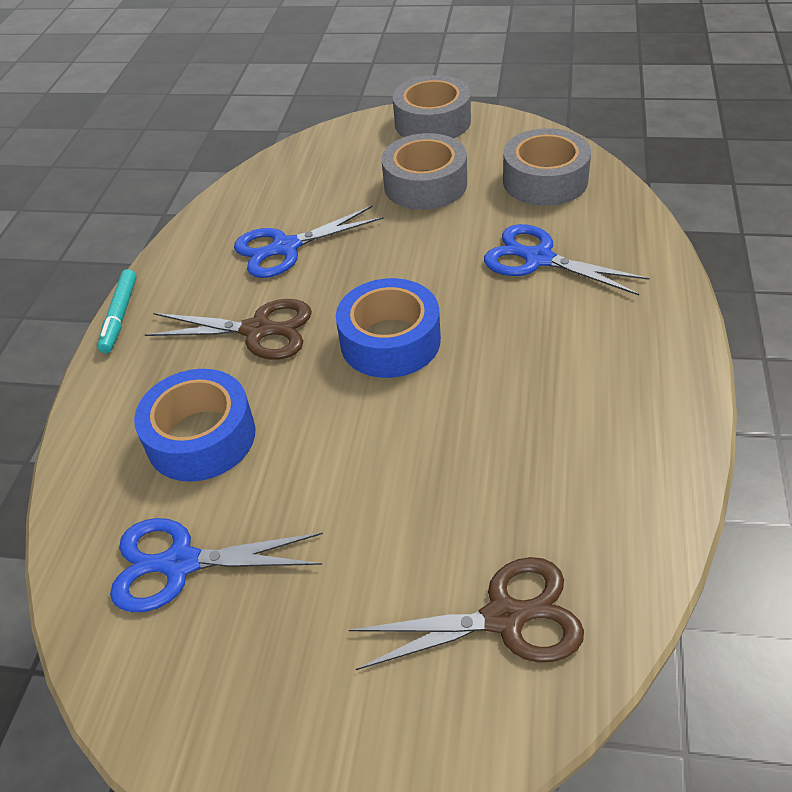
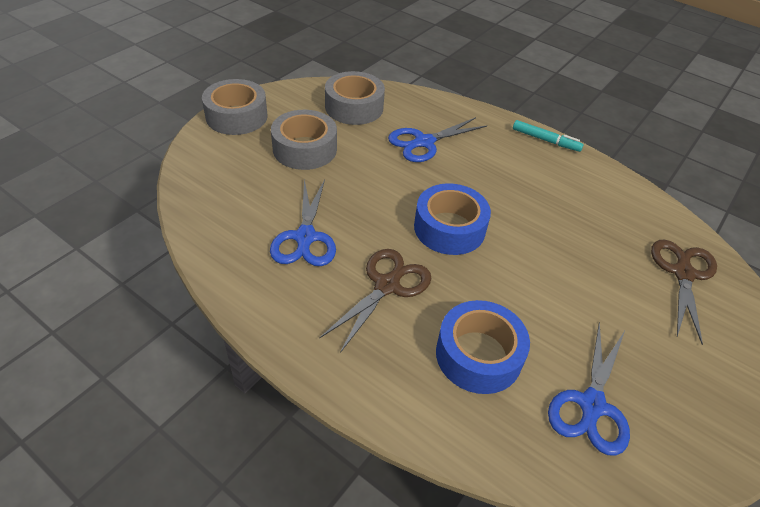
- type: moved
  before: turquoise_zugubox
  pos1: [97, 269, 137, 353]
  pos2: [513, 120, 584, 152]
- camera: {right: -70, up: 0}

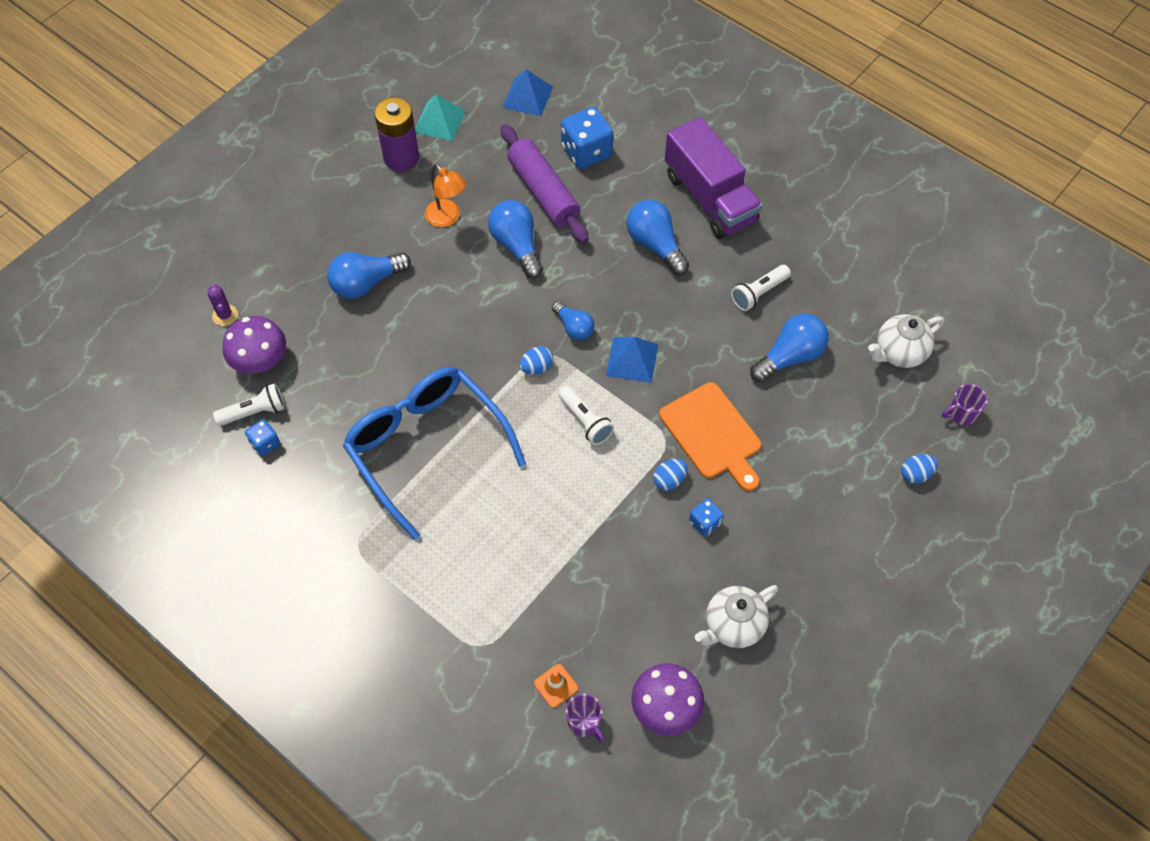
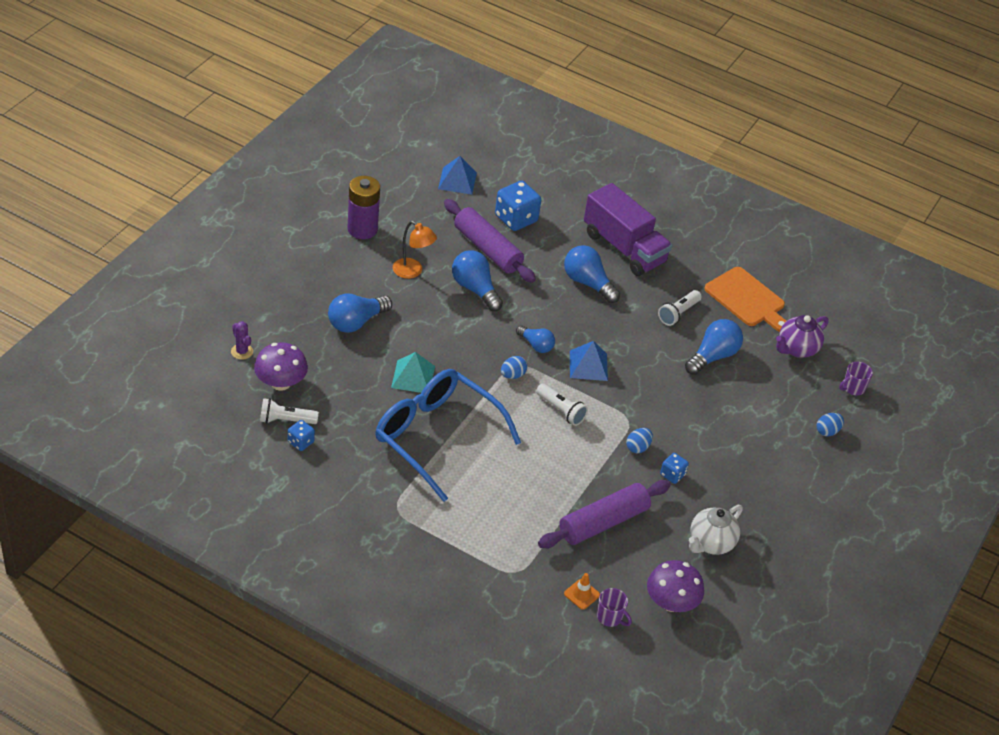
- type: turned
  before: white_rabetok
  pos1: [213, 383, 285, 426]
  pos2: [260, 398, 319, 424]
  turn: -150
- type: moved
  before: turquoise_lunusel
  pos1: [415, 94, 466, 141]
  pos2: [391, 352, 435, 393]
- type: moved
  before: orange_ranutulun
  pos1: [659, 382, 761, 491]
  pos2: [704, 267, 786, 332]
- type: recoloured
  before: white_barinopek
  after: purple_barinopek
  pos1: [868, 314, 944, 368]
  pos2: [776, 315, 829, 358]
- type: added
  after: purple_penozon
  pos2: [538, 480, 671, 548]
- camera: {right: -15, up: -15}

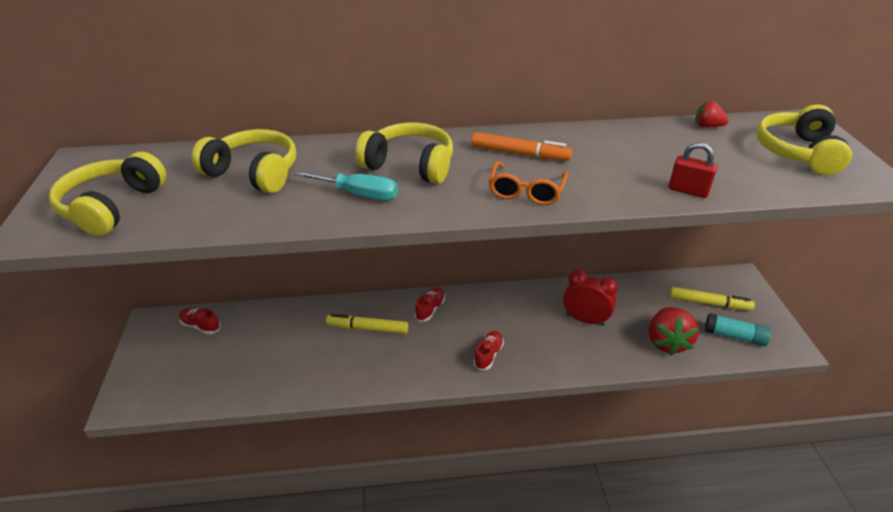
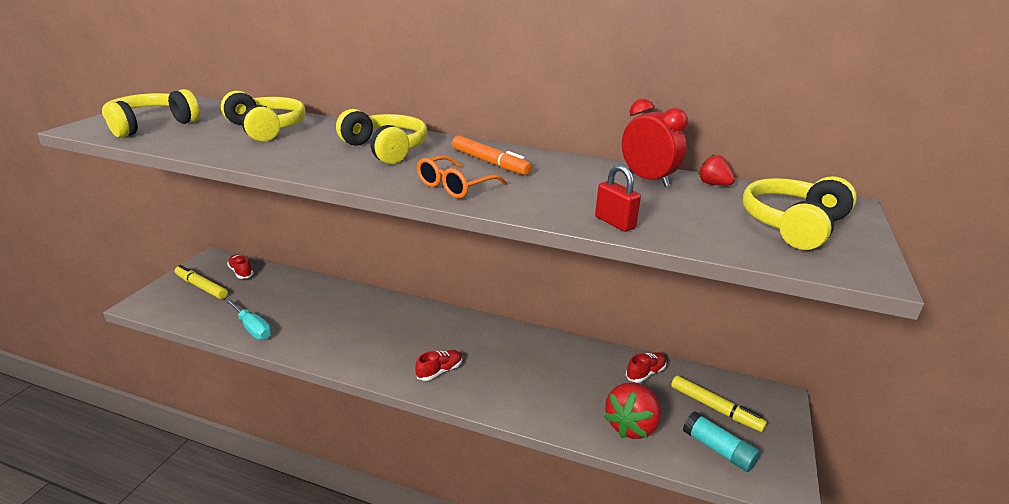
- type: moved
  before: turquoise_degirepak
  pos1: [294, 171, 398, 201]
  pos2: [225, 299, 271, 340]
- type: moved
  before: yellow_zugubox
  pos1: [326, 314, 408, 334]
  pos2: [175, 265, 228, 299]
- type: moved
  before: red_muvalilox
  pos1: [415, 287, 445, 322]
  pos2: [626, 352, 667, 383]
- type: moved
  before: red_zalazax
  pos1: [563, 269, 618, 326]
  pos2: [622, 98, 688, 187]
- camera: {right: 25, up: -10}

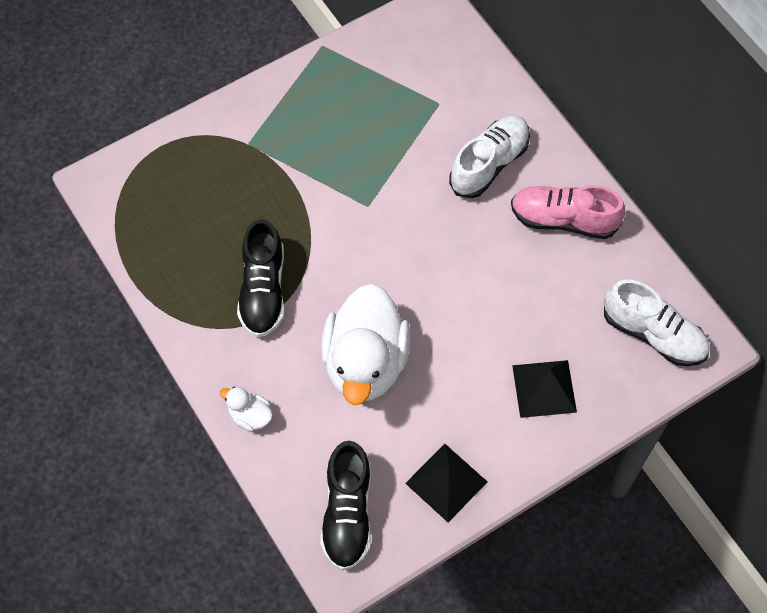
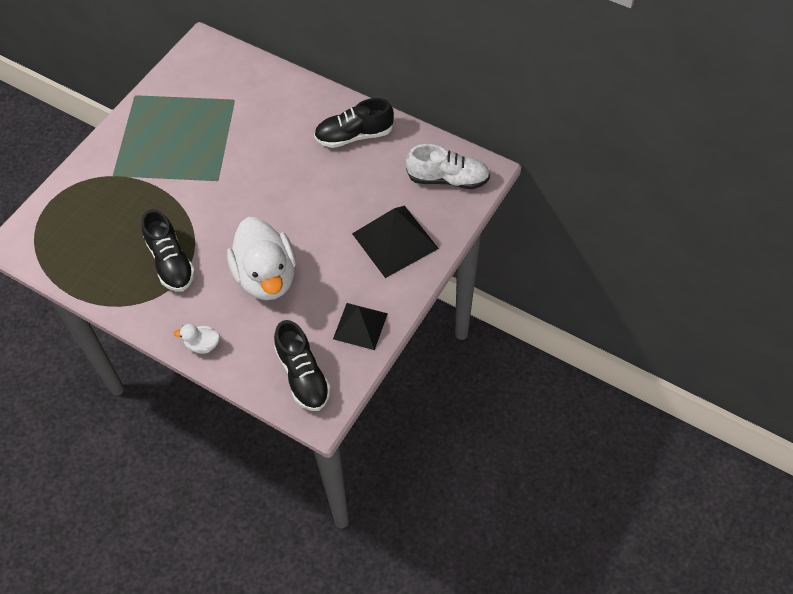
- type: removed
  before: white_muvalilox
  pos1: [449, 116, 530, 198]
- type: recoloured
  before: pink_muvalilox
  after: black_muvalilox
  pos1: [511, 185, 625, 239]
  pos2: [314, 98, 394, 148]
- type: resized
  before: black_lunusel
  pos1: [512, 360, 577, 418]
  pos2: [352, 206, 439, 278]
  scale: 1.52
- camera: {right: -25, up: -5}

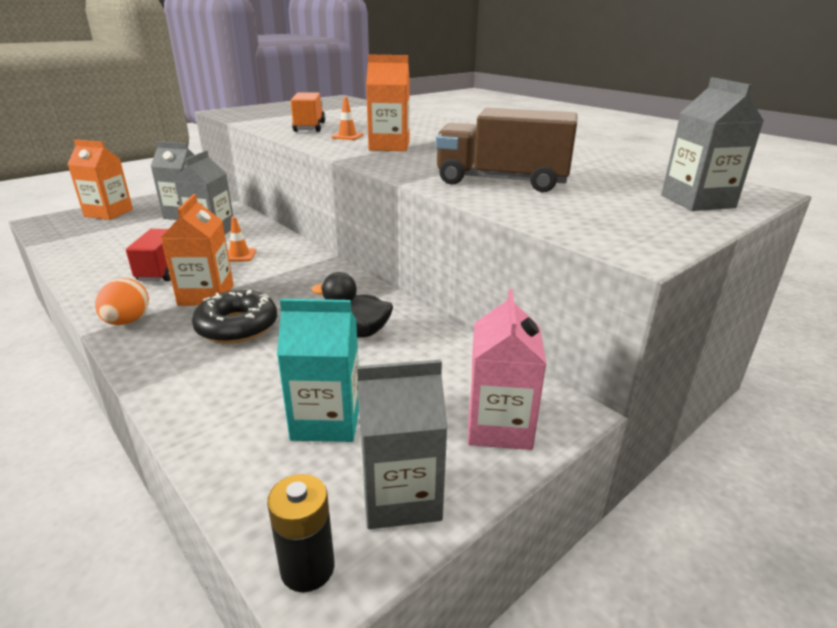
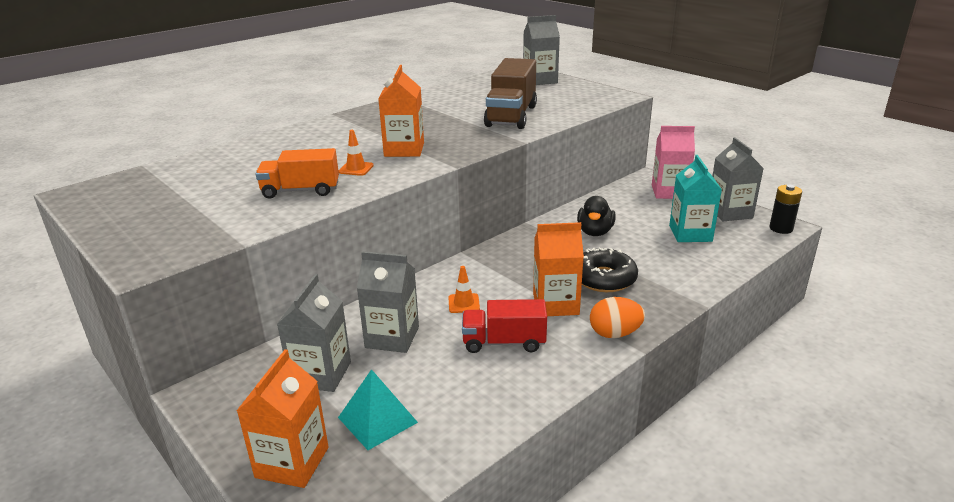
- type: added
  after: turquoise_lunusel
  pos2: [338, 369, 418, 450]
- camera: {right: -90, up: 0}

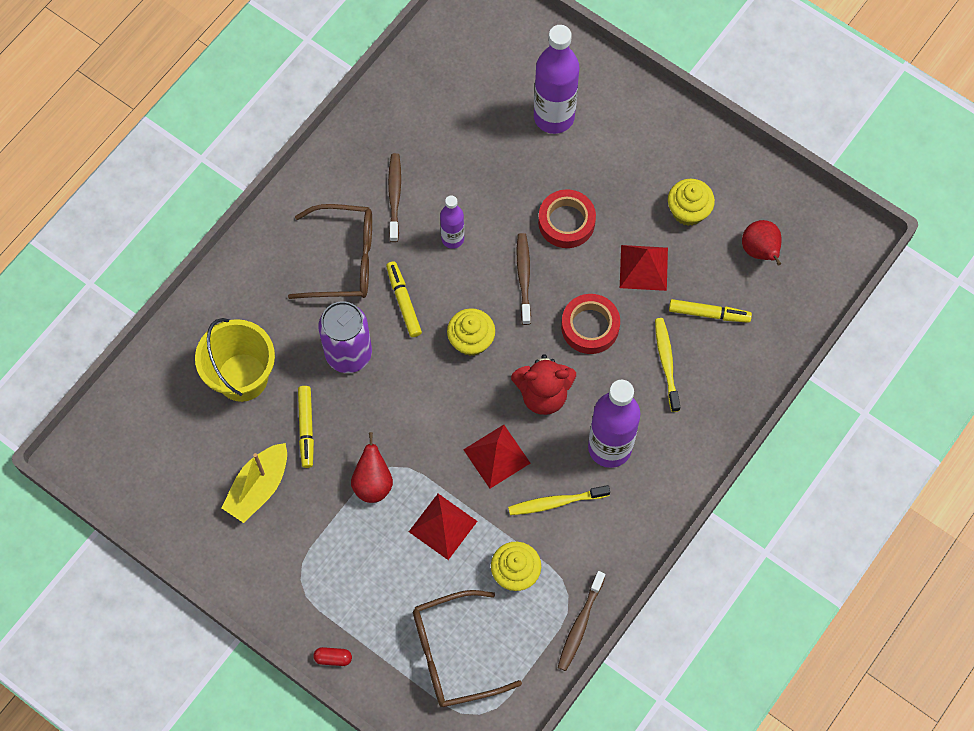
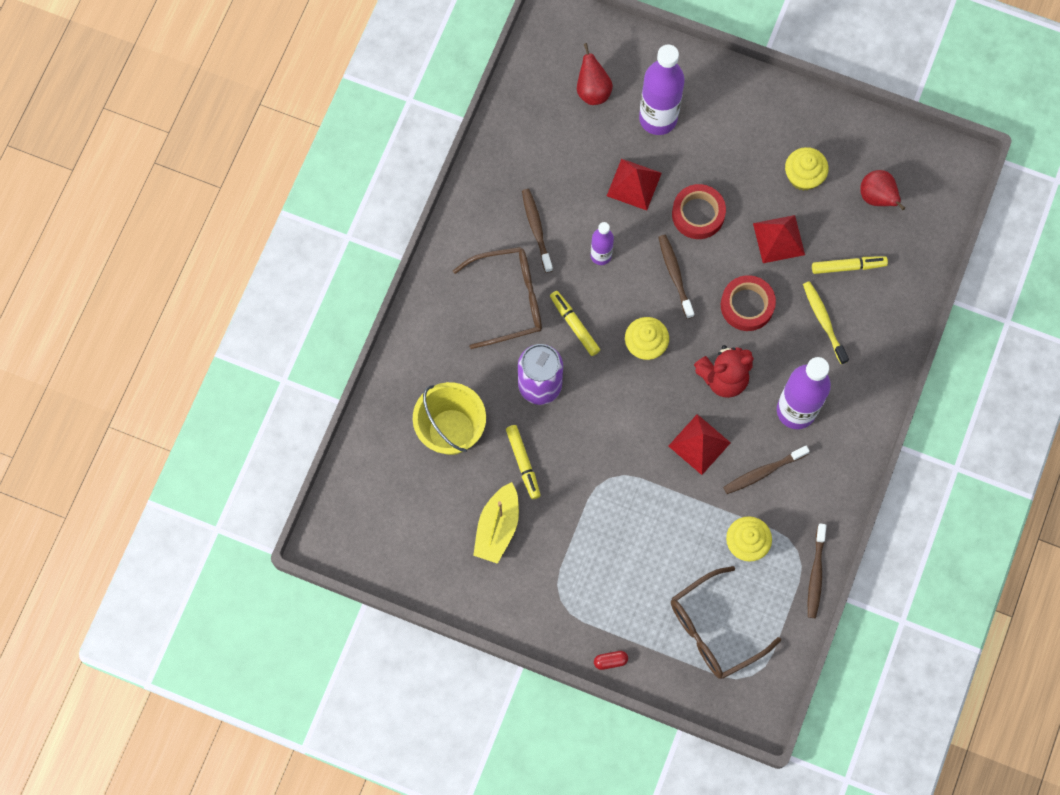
- type: moved
  before: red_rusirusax
  pos1: [351, 432, 393, 503]
  pos2: [577, 43, 613, 105]
- type: moved
  before: red_lunusel
  pos1: [409, 494, 477, 560]
  pos2: [607, 159, 662, 210]
- type: recoloured
  before: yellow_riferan
  after: brown_riferan
  pos1: [508, 485, 610, 515]
  pos2: [723, 445, 810, 494]
- camera: {right: -15, up: 5}

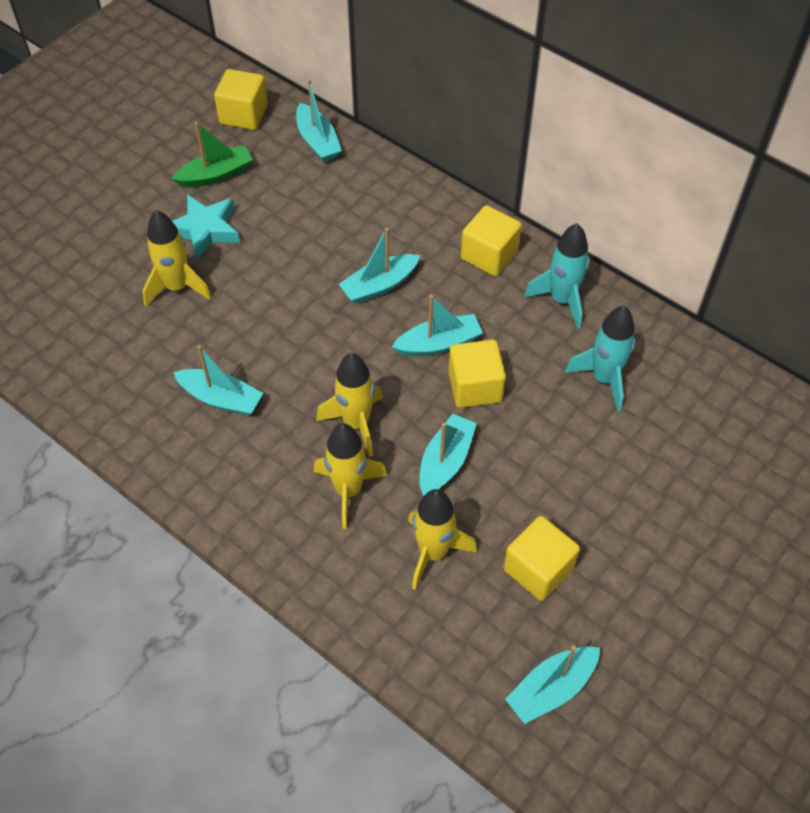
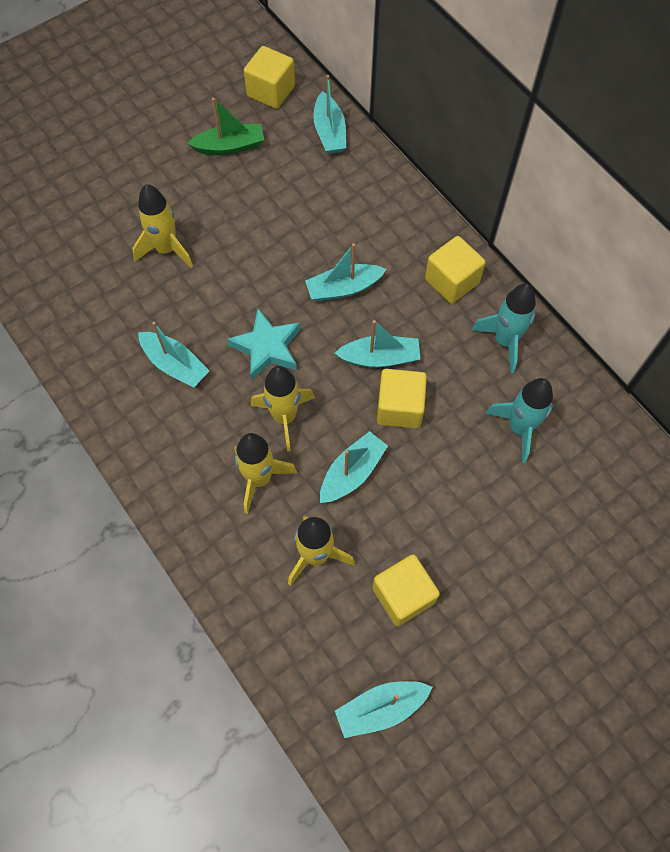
- type: moved
  before: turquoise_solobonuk
  pos1: [172, 194, 240, 260]
  pos2: [227, 309, 301, 380]
- camera: {right: 15, up: 10}

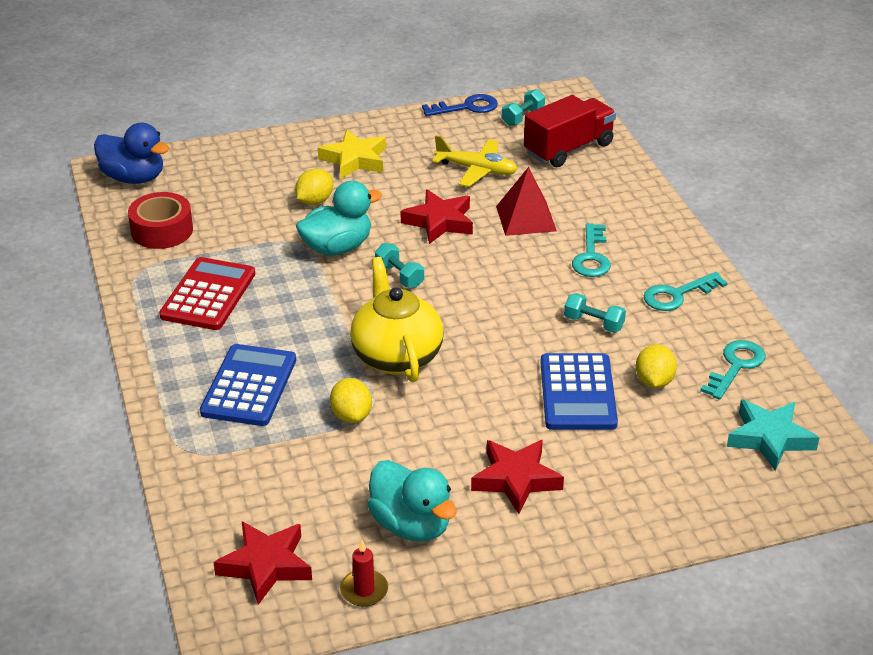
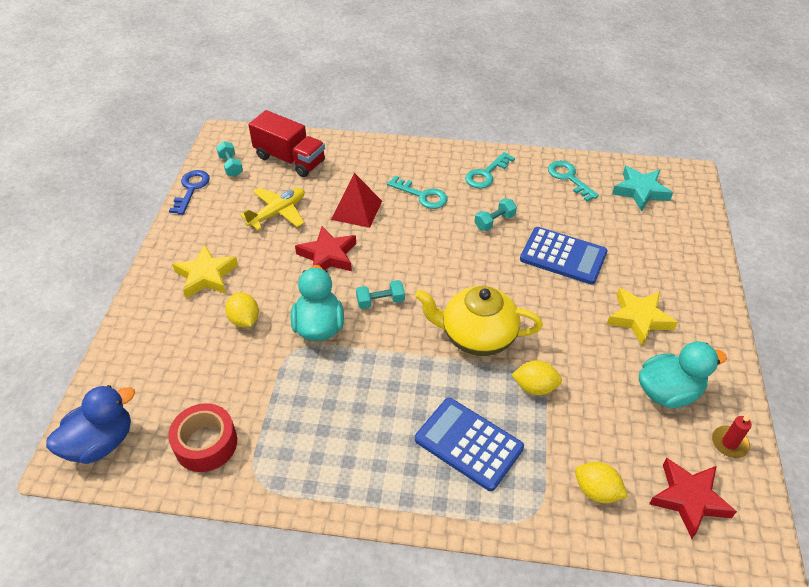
- type: removed
  before: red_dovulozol
  pos1: [159, 257, 255, 330]
- type: recoloured
  before: red_solobonuk
  after: yellow_solobonuk
  pos1: [471, 440, 564, 514]
  pos2: [607, 288, 678, 346]
- type: turned
  before: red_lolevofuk
  pos1: [524, 95, 616, 167]
  pos2: [248, 110, 325, 177]
  turn: 135
- type: moved
  before: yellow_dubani
  pos1: [636, 344, 677, 388]
  pos2: [575, 462, 628, 503]
- type: turned
  before: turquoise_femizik
  pos1: [644, 272, 728, 311]
  pos2: [465, 152, 515, 188]
  turn: 45
- camera: {right: -65, up: 10}

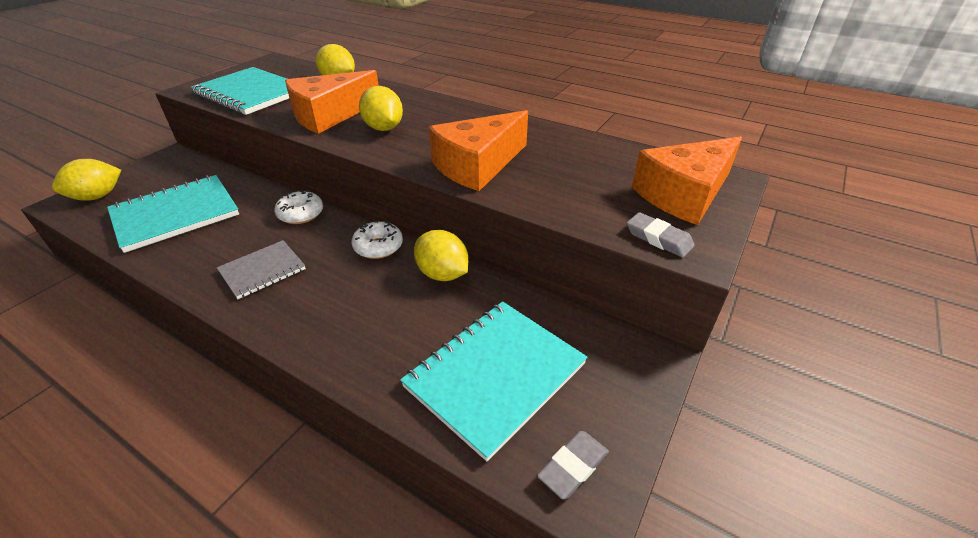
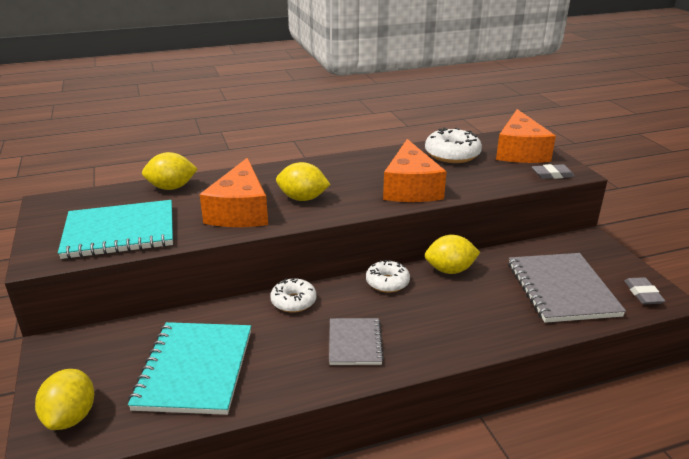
- type: recoloured
  before: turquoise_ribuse
  after: grey_ribuse
  pos1: [400, 301, 588, 461]
  pos2: [509, 253, 626, 323]
- type: added
  after: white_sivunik
  pos2: [425, 127, 482, 163]
- camera: {right: -50, up: -10}

